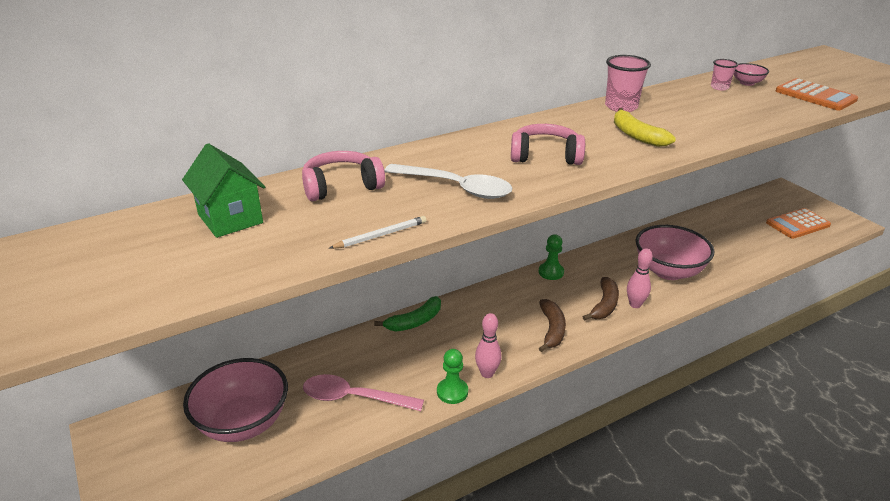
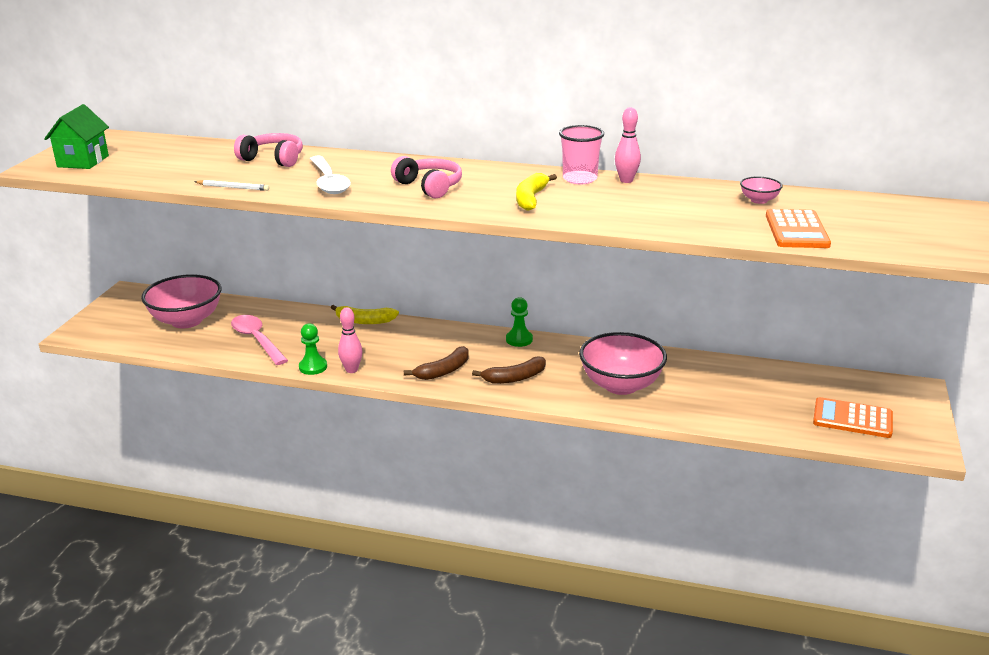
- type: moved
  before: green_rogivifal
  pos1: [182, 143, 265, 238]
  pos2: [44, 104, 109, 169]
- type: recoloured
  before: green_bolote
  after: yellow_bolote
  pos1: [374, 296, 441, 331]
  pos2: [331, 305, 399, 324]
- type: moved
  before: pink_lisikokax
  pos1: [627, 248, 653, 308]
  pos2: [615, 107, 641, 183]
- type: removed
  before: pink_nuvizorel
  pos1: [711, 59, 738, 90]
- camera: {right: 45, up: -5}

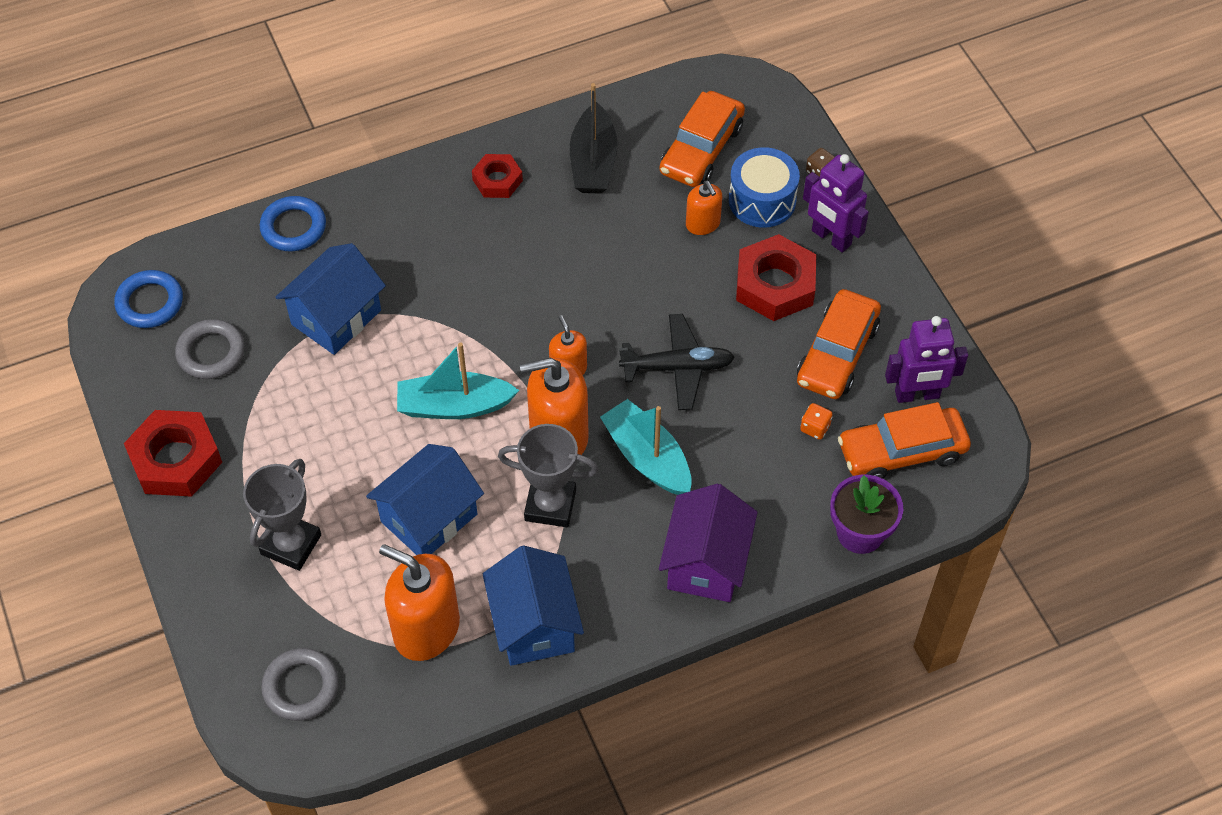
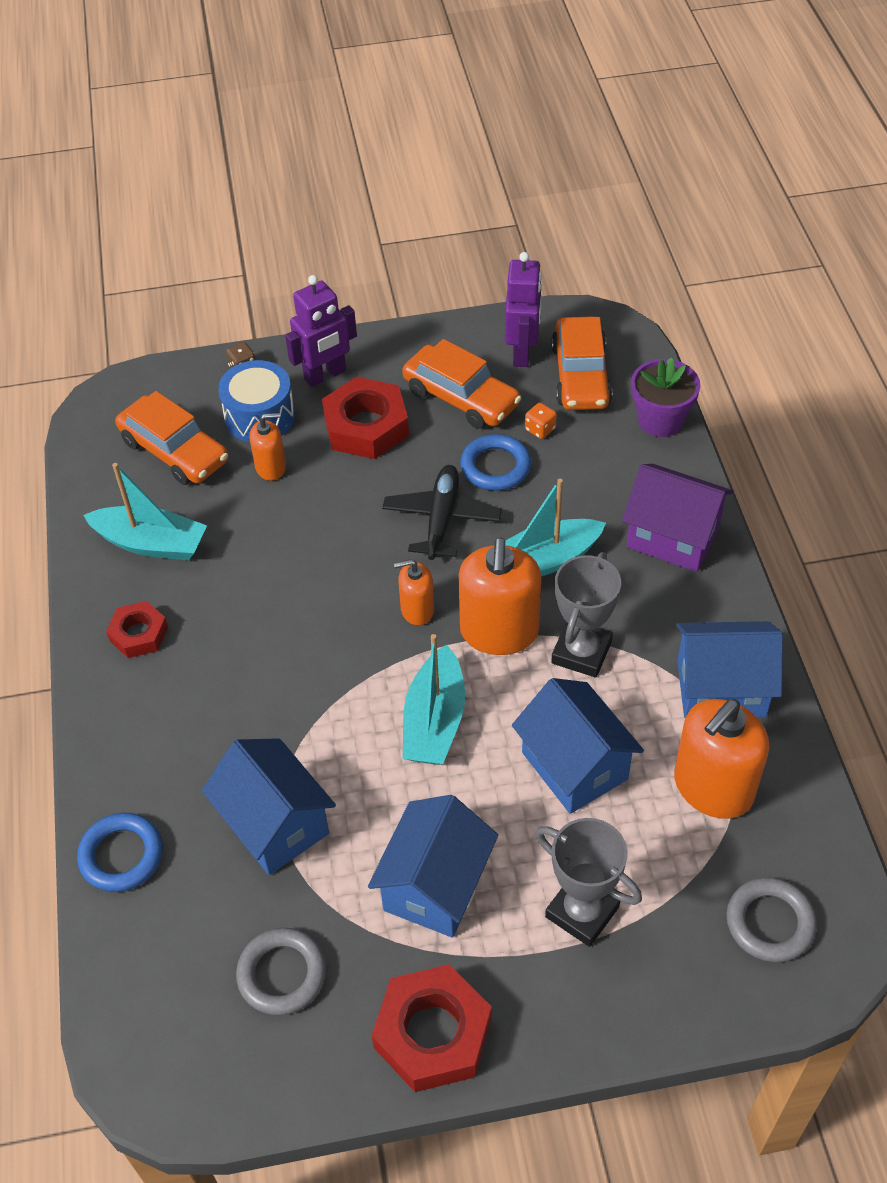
- type: moved
  before: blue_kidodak
  pos1: [114, 270, 183, 328]
  pos2: [460, 434, 531, 491]
- type: recoloured
  before: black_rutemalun
  after: turquoise_rutemalun
  pos1: [570, 83, 617, 194]
  pos2: [83, 463, 207, 561]
- type: added
  after: blue_rogivifal
  pos2: [368, 795, 498, 938]
- camera: {right: -75, up: -5}

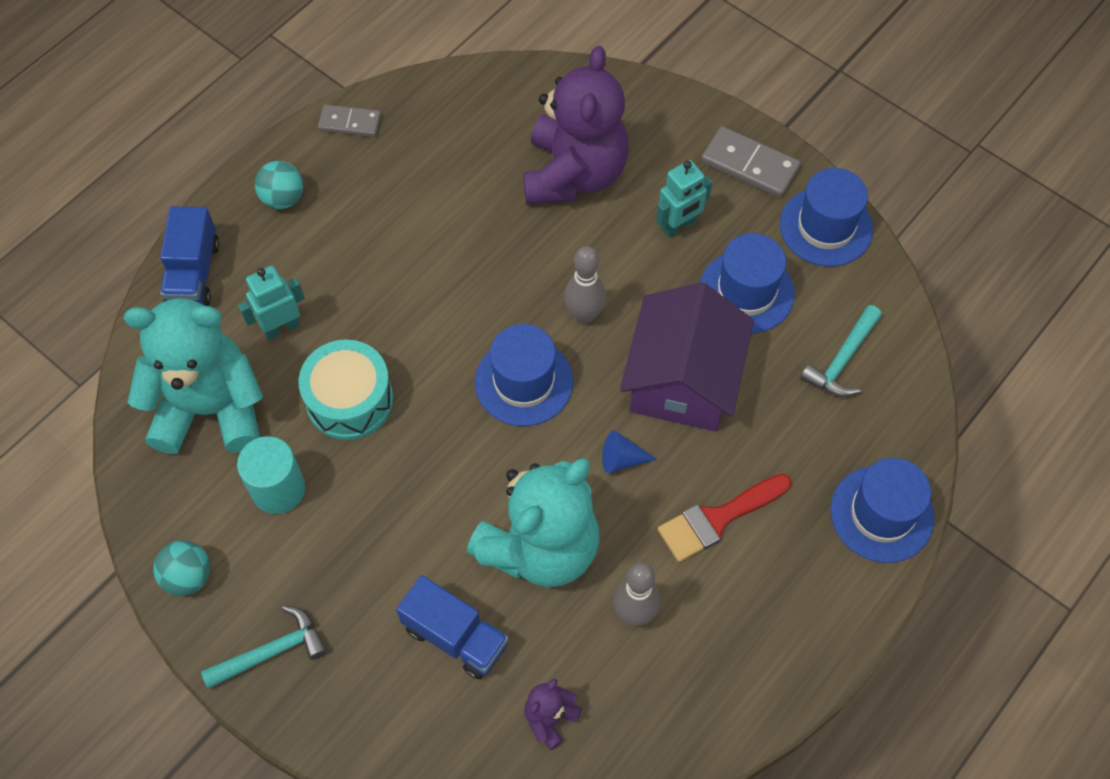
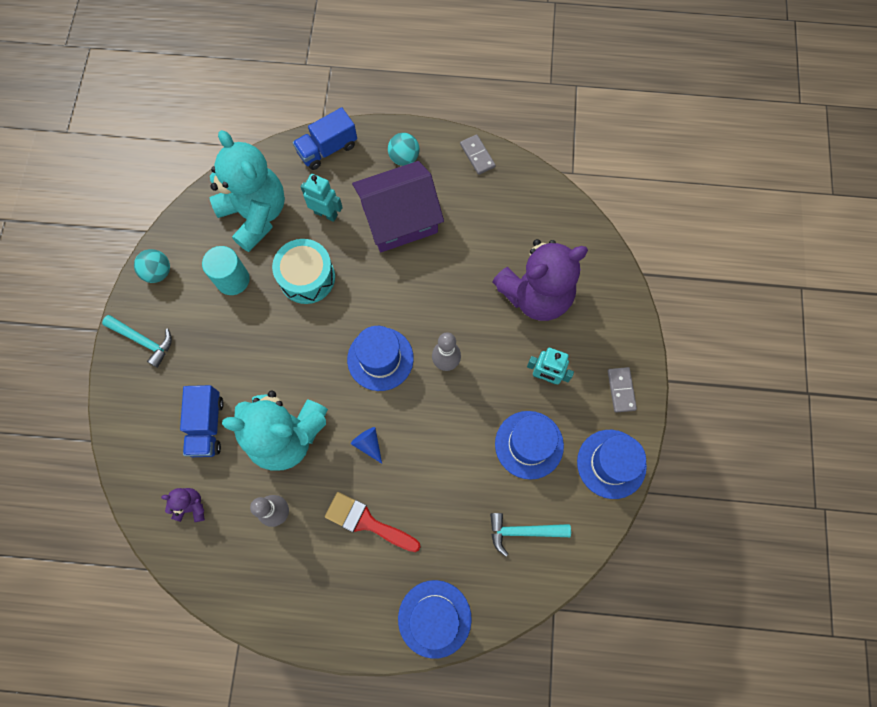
- type: moved
  before: purple_rogivifal
  pos1: [620, 282, 754, 432]
  pos2: [352, 161, 444, 252]
- type: resized
  before: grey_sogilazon
  pos1: [701, 126, 801, 198]
  pos2: [608, 367, 637, 413]
  scale: 0.66
- camera: {right: 55, up: 10}

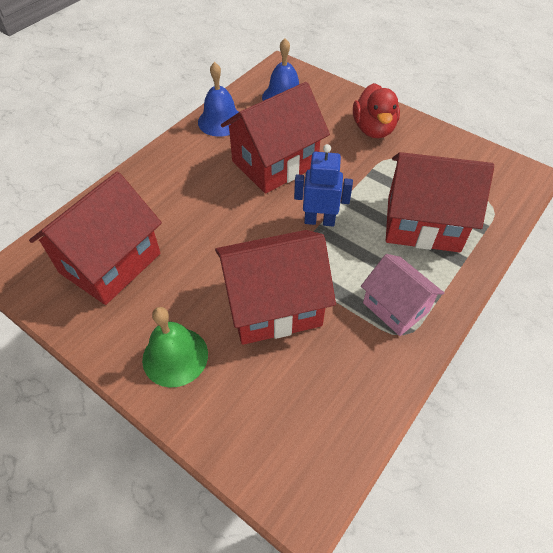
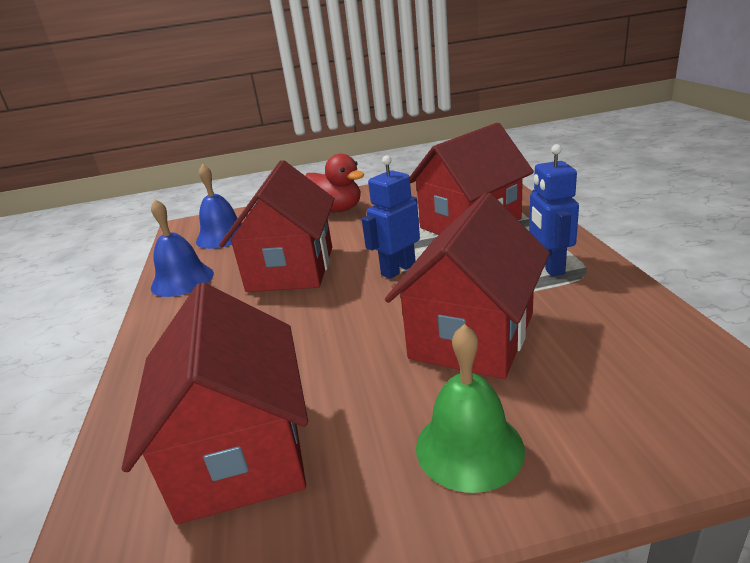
- type: replaced
  before: pink_rogivifal
  after: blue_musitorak
  pos1: [361, 254, 444, 336]
  pos2: [529, 144, 579, 276]
- camera: {right: -45, up: -25}

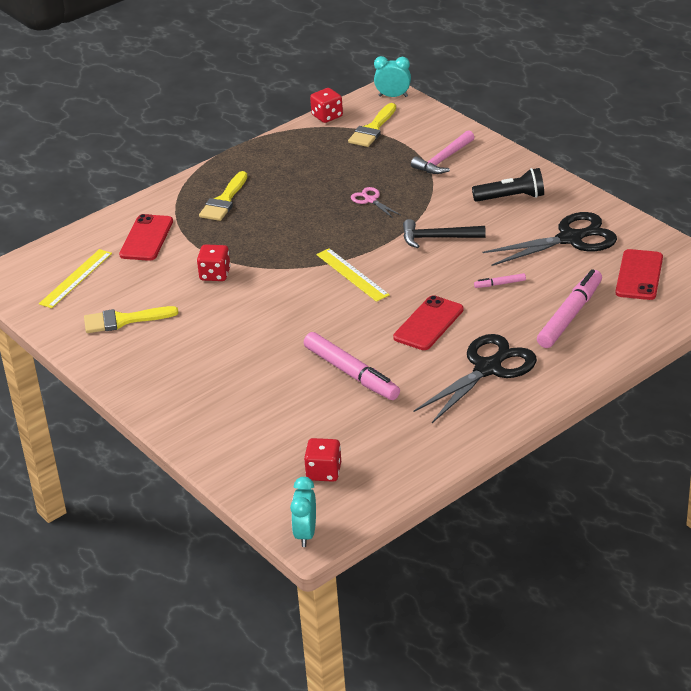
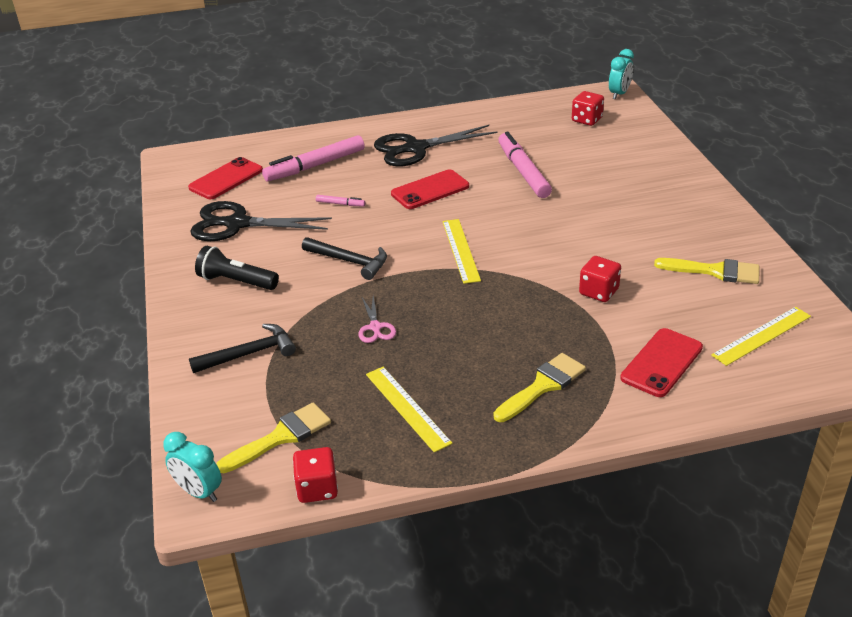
- type: recoloured
  before: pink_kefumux
  after: black_kefumux
  pos1: [411, 130, 475, 174]
  pos2: [189, 324, 296, 373]
- type: added
  after: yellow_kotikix
  pos2: [366, 367, 453, 453]
- camera: {right: -155, up: 0}

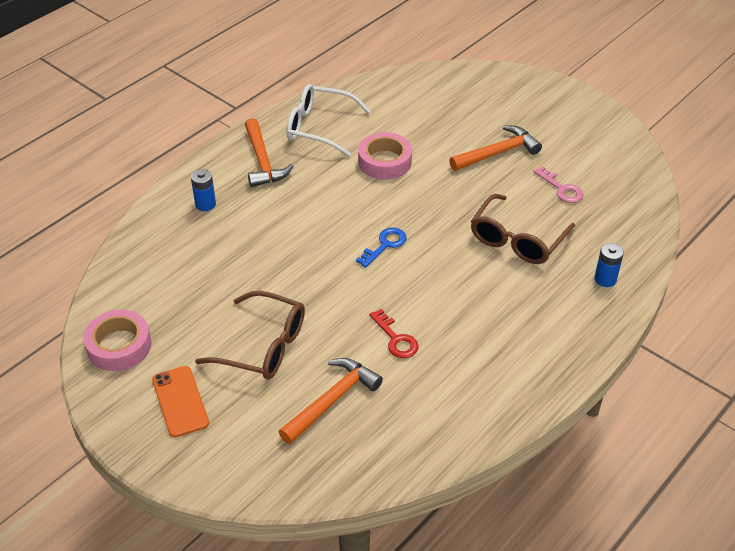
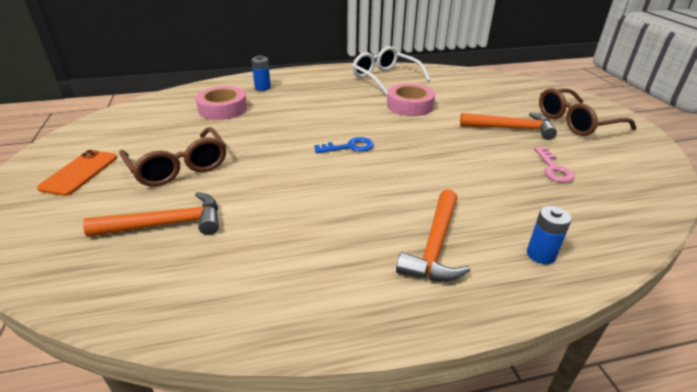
- type: moved
  before: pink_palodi
  pos1: [83, 310, 151, 371]
  pos2: [196, 86, 247, 120]
- type: moved
  before: orange_kefumux
  pos1: [245, 118, 294, 187]
  pos2: [396, 189, 471, 281]
- type: removed
  before: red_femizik
  pos1: [369, 309, 419, 358]
- type: moved
  before: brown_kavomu
  pos1: [471, 194, 575, 264]
  pos2: [539, 88, 637, 136]
- camera: {right: 35, up: -10}

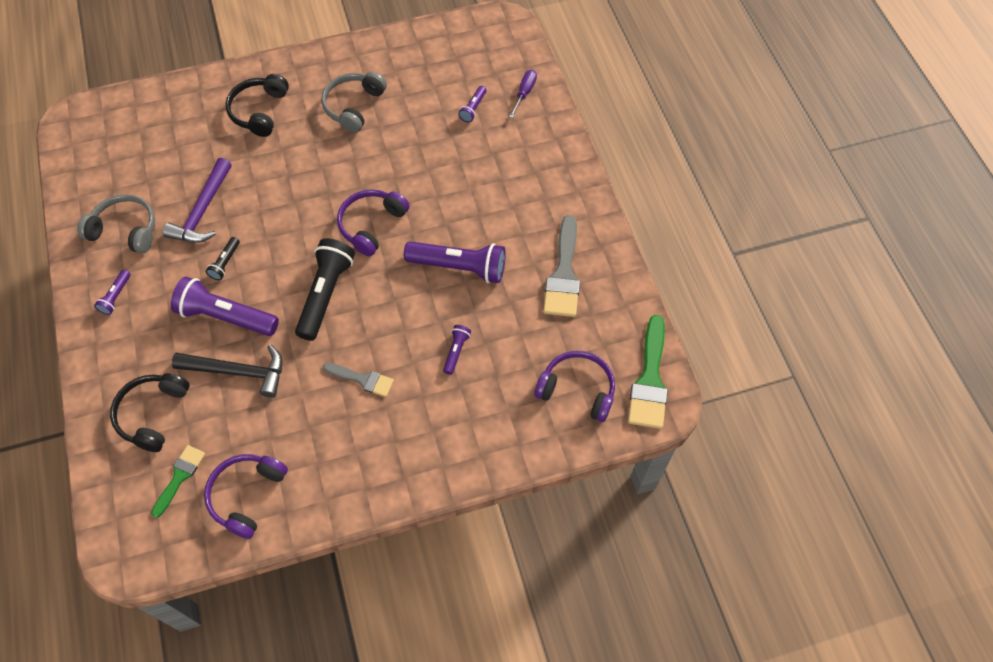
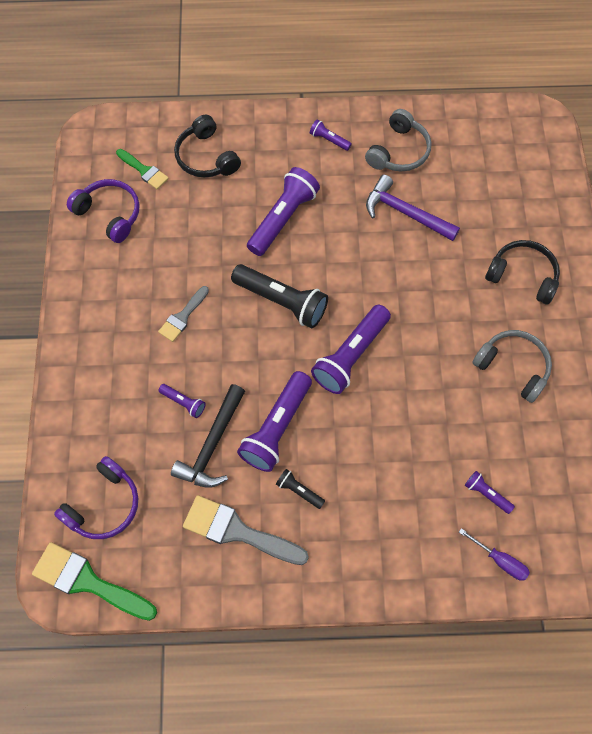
- type: turned
  before: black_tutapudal
  pos1: [110, 373, 190, 452]
  pos2: [174, 115, 241, 178]
  turn: -150
- type: moved
  before: black_kefumux
  pos1: [172, 344, 282, 398]
  pos2: [171, 384, 245, 488]
- type: moved
  before: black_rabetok
  pos1: [206, 237, 240, 280]
  pos2: [276, 469, 325, 509]
- type: replaced
  before: purple_tutapudal
  after: purple_rabetok
  pos1: [337, 189, 410, 256]
  pos2: [311, 305, 391, 394]
- camera: {right: 105, up: 5}

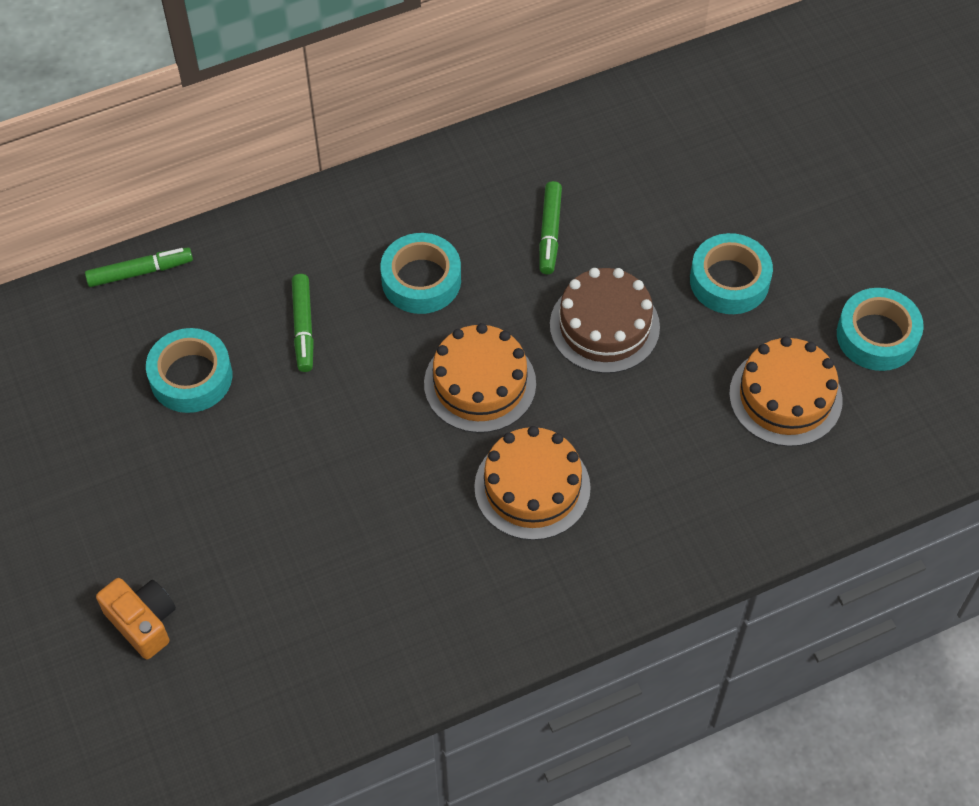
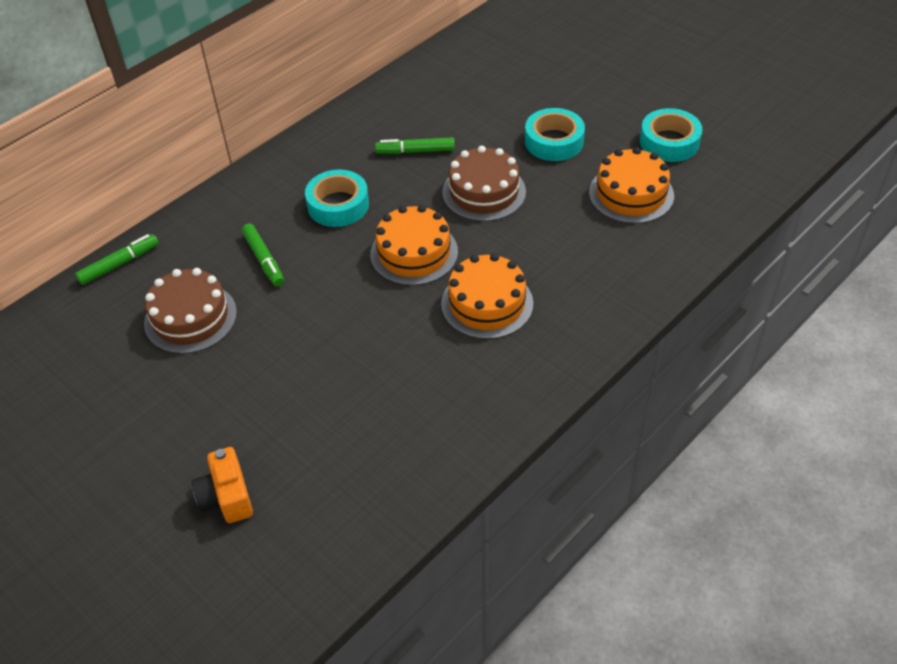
- type: turned
  before: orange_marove
  pos1: [96, 578, 176, 659]
  pos2: [192, 447, 253, 523]
  turn: -135
- type: replaced
  before: turquoise_palodi
  after: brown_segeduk
  pos1: [146, 328, 232, 413]
  pos2: [144, 268, 237, 354]
- type: turned
  before: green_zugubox
  pos1: [539, 181, 562, 274]
  pos2: [375, 137, 455, 154]
  turn: 105
- camera: {right: -20, up: -10}

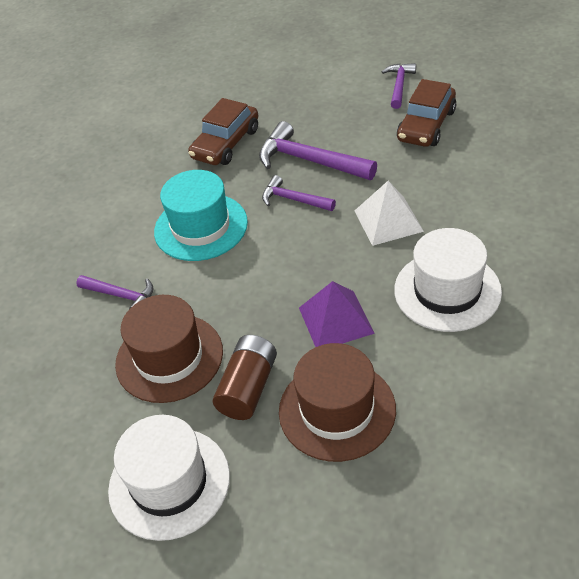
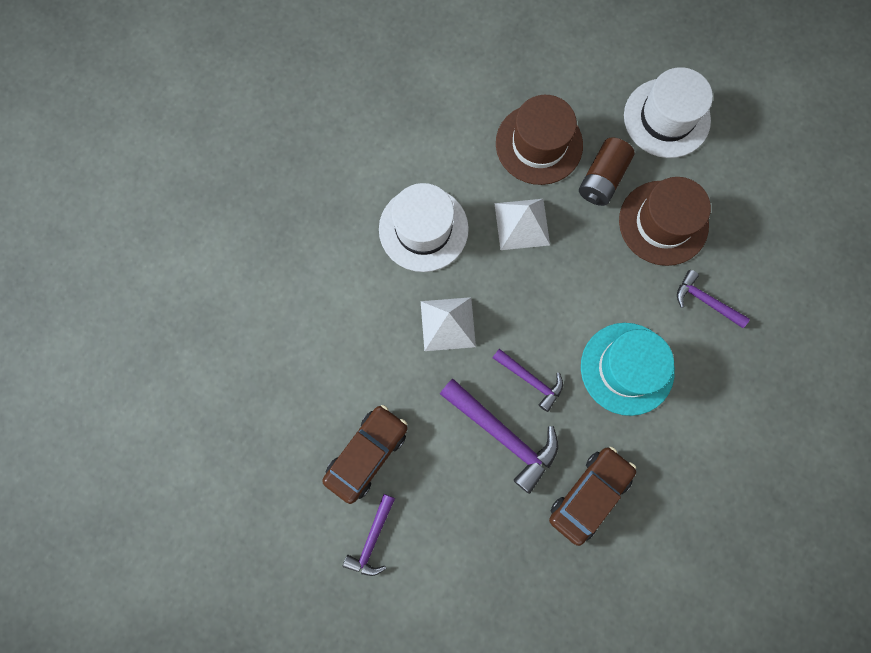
- type: recoloured
  before: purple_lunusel
  after: white_lunusel
  pos1: [299, 281, 375, 347]
  pos2: [494, 199, 550, 250]
- camera: {right: -175, up: 30}

